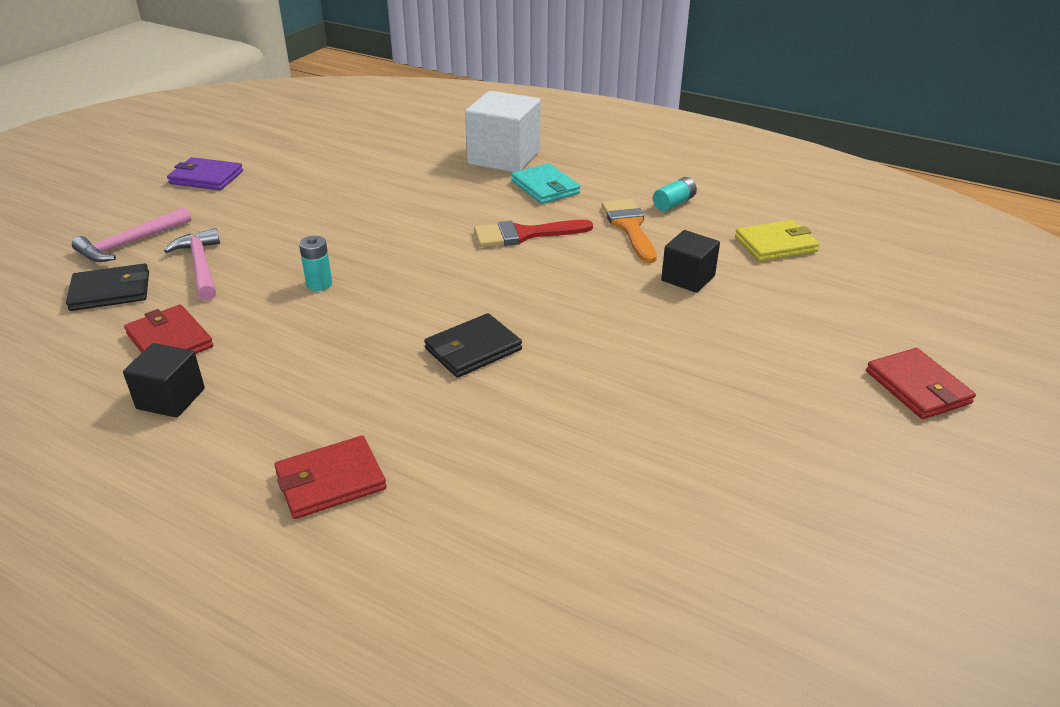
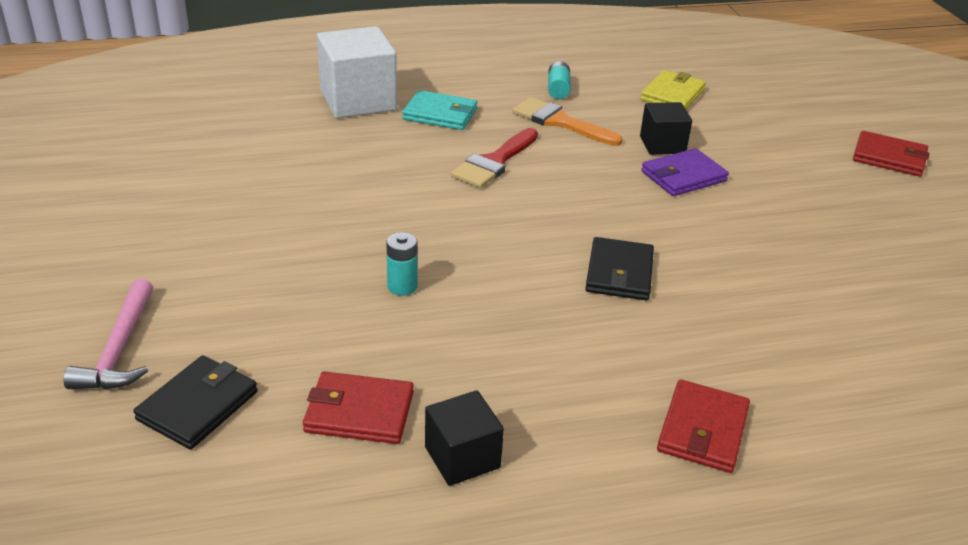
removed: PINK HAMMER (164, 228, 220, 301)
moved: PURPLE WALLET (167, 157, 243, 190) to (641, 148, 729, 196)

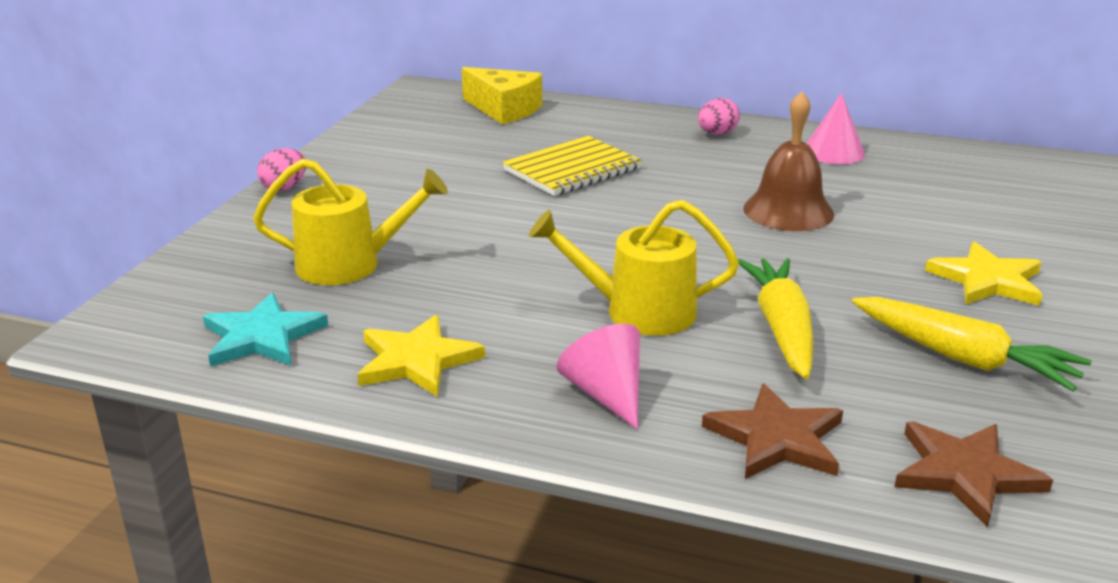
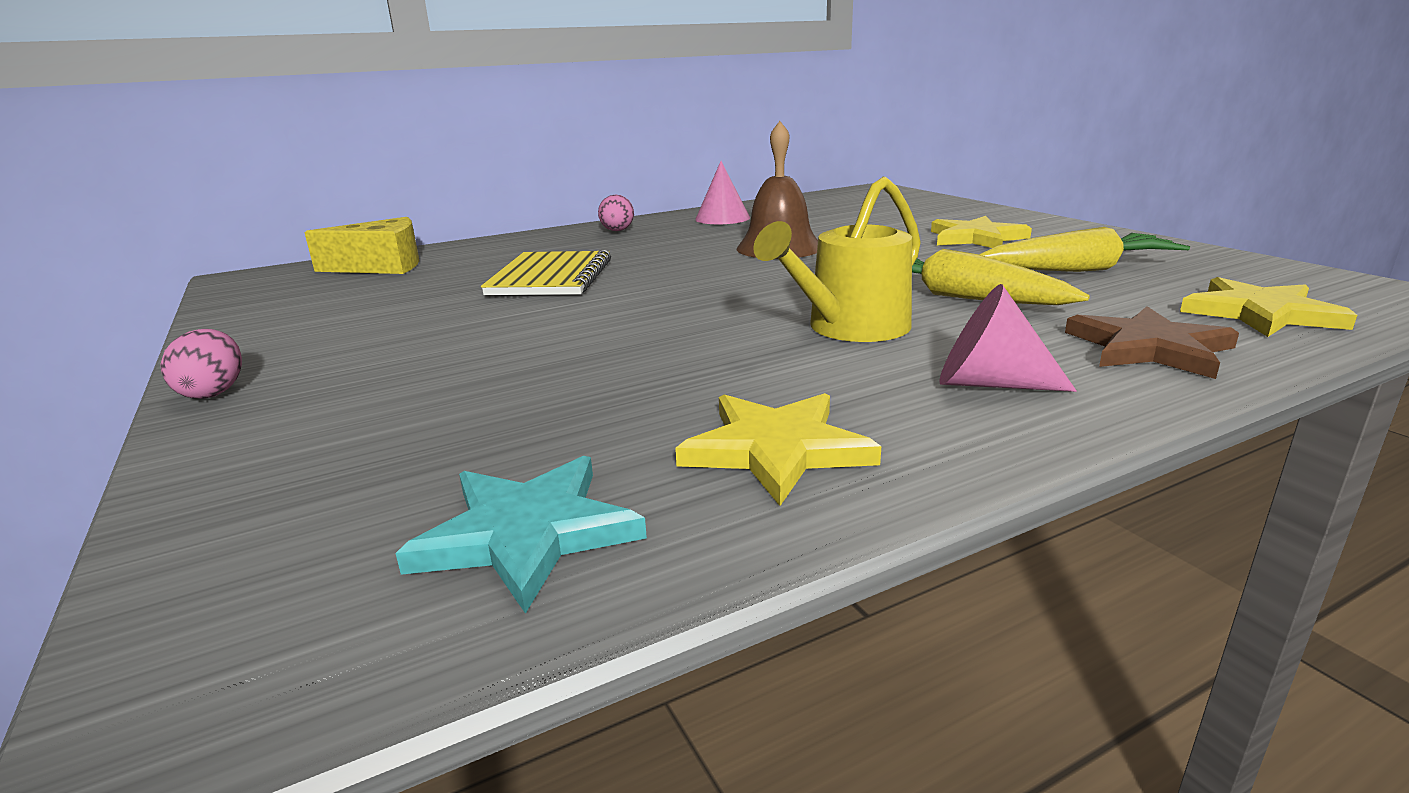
removed: YELLOW WATERING CAN (253, 159, 448, 285)
recoloured: BROWN STAR (895, 422, 1053, 528) to YELLOW STAR (1180, 277, 1357, 337)

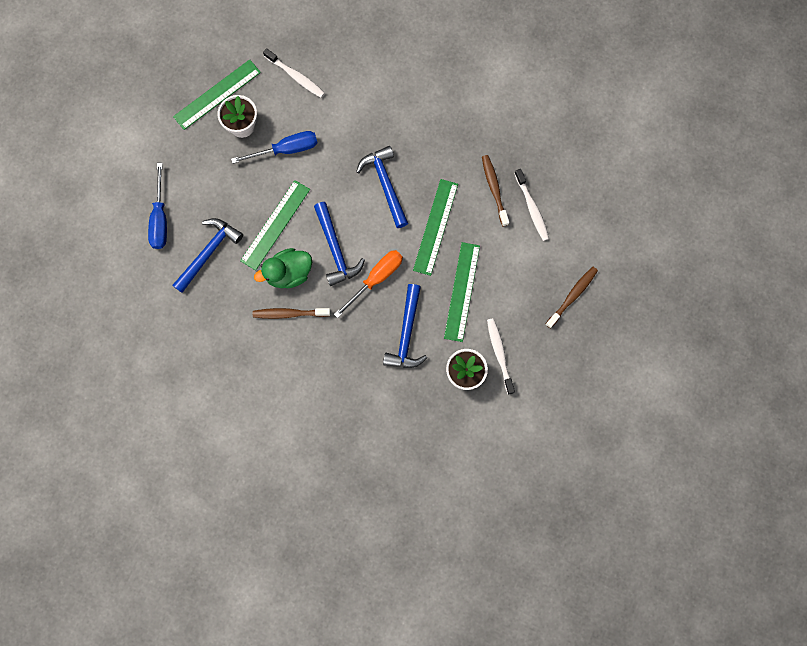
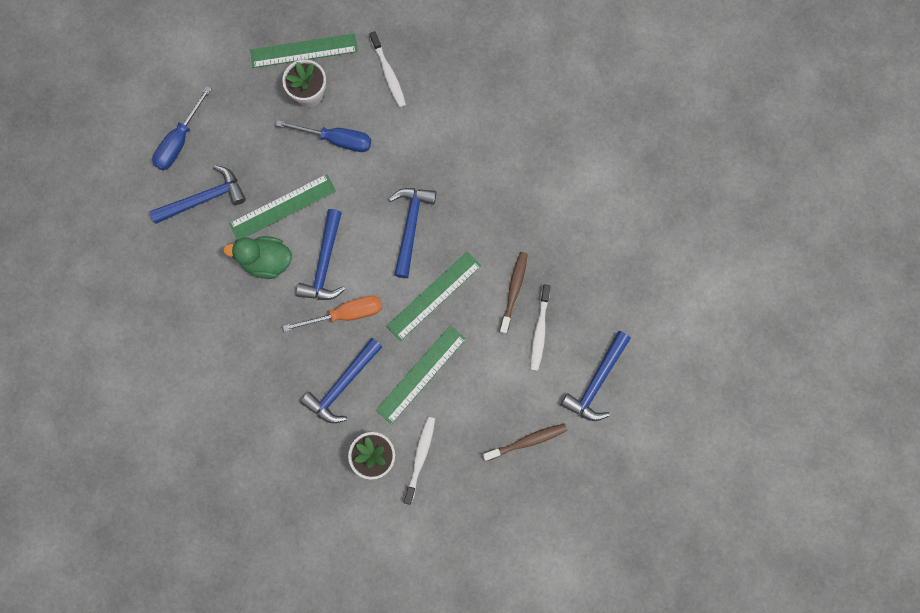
removed: BROWN TOOTHBRUSH (253, 308, 330, 319)
added: BLUE HAMMER (561, 331, 631, 421)

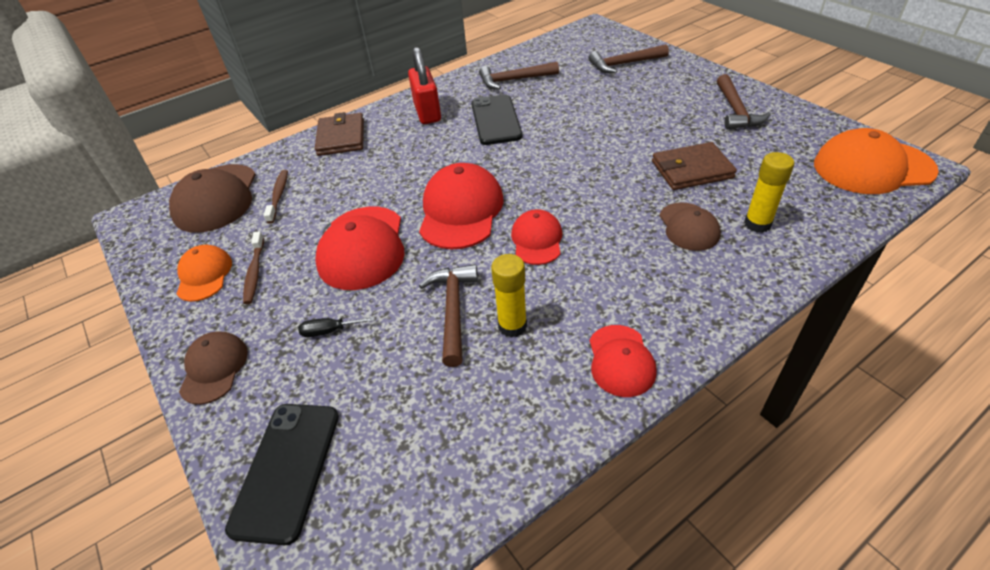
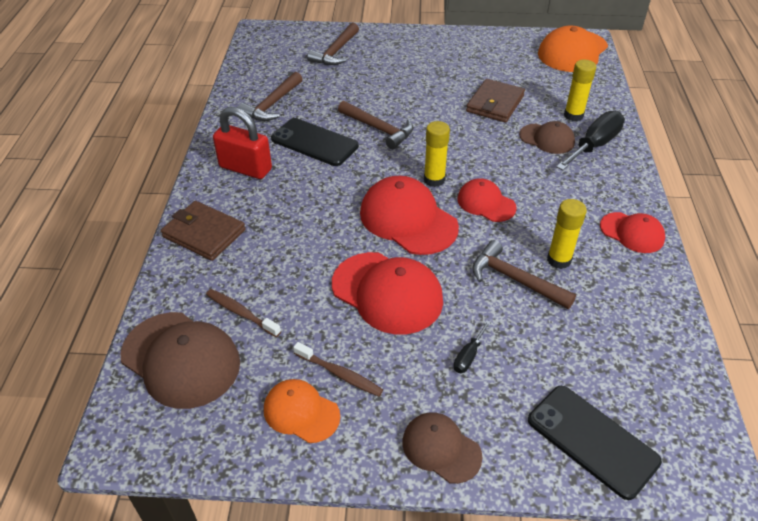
added: BLACK SCREWDRIVER (556, 111, 625, 170); YELLOW GLUE STICK (424, 121, 450, 187)
moved: BROWN HAMMER (717, 74, 771, 130) to (338, 101, 413, 149)

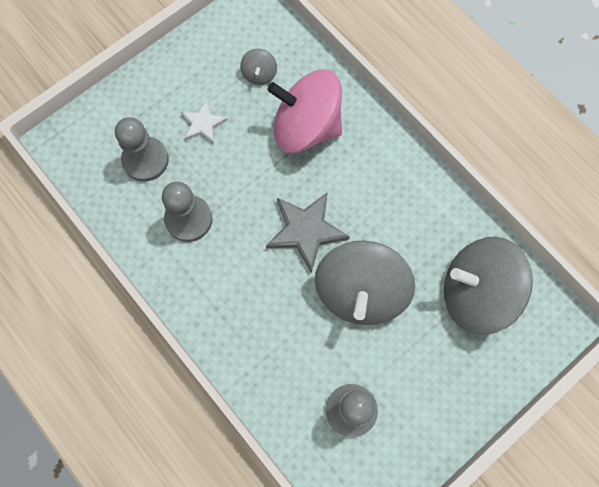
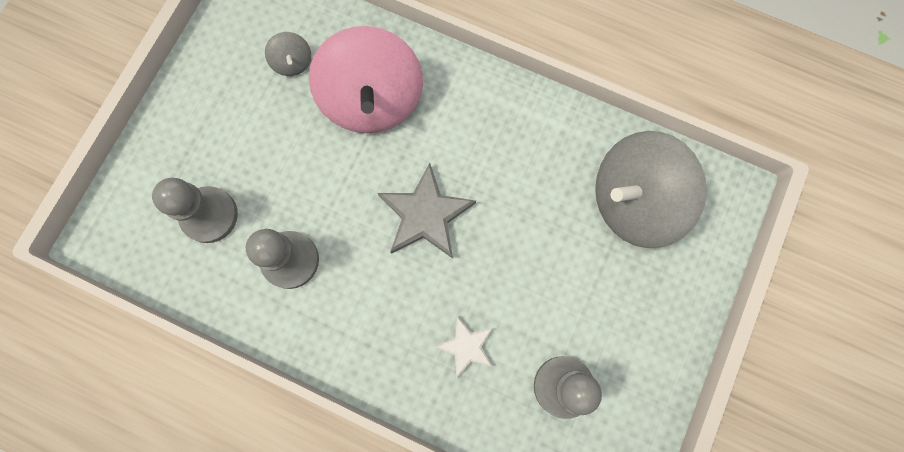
removed: GREY SPINNING TOP (315, 241, 415, 325)
moved: WHITE STAR (181, 100, 228, 144) to (434, 316, 493, 379)
turned: PINK SPINNING TOP (268, 69, 342, 153) = (309, 26, 423, 133) 90 degrees counterclockwise

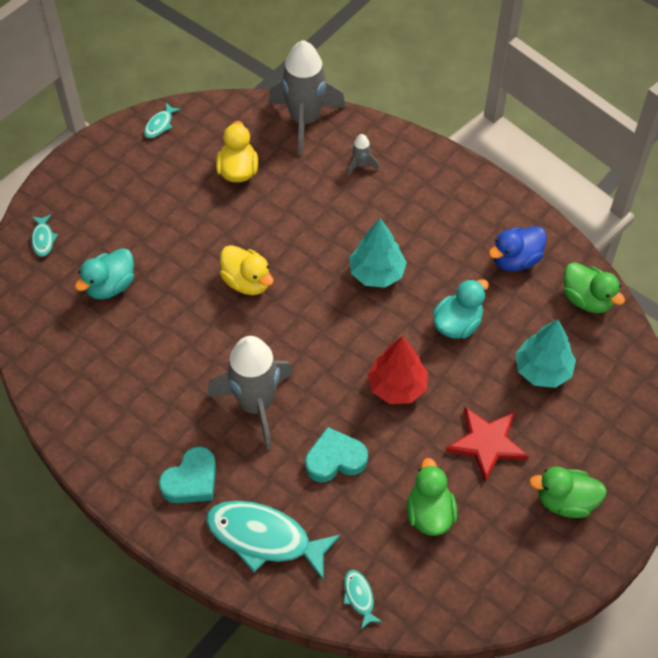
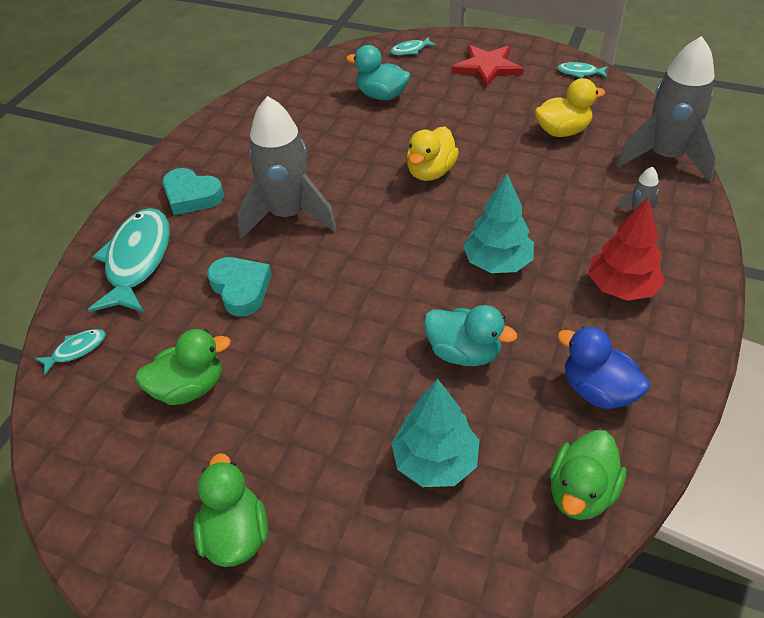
moved: RED TREE (367, 336, 428, 404) to (588, 198, 665, 301); RED STAR (446, 407, 529, 482) to (452, 45, 524, 88)

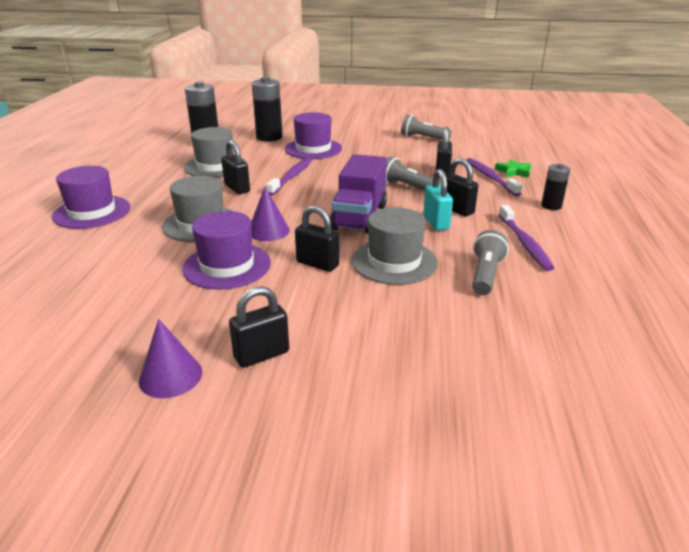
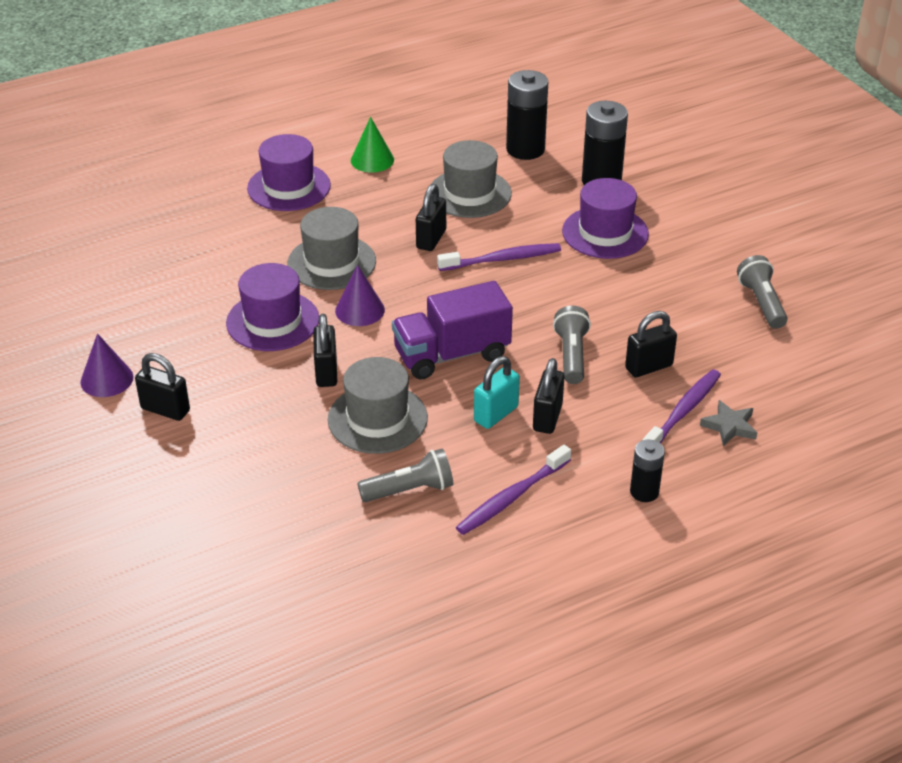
added: GREEN CONE (351, 117, 394, 172)
recoloured: GREEN STAR (495, 159, 531, 178) to GREY STAR (700, 400, 757, 446)

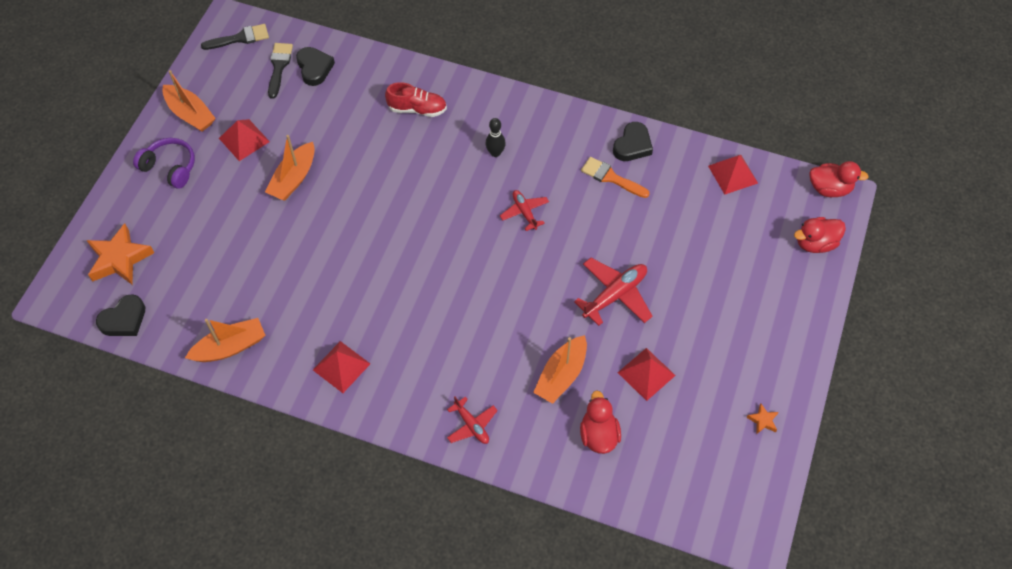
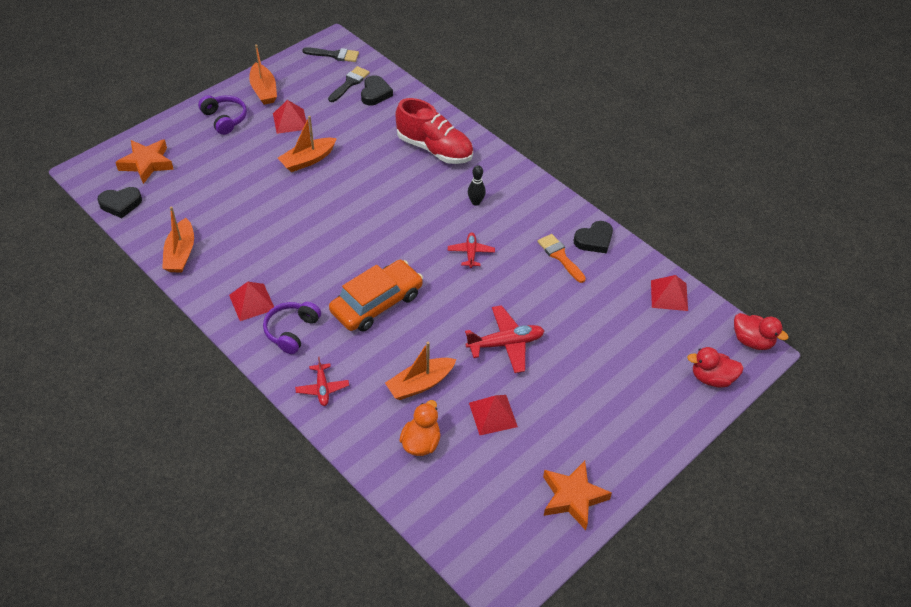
added: ORANGE CAR (329, 260, 423, 332); PURPLE HEADPHONES (263, 302, 321, 354)
recoloured: RED DUCK (580, 390, 621, 454) to ORANGE DUCK (399, 400, 441, 456)
turned: ORANGE BOAT (185, 318, 266, 362) = (162, 207, 194, 273) 90 degrees clockwise
resized: RED SHOE (385, 82, 447, 117) = (395, 98, 473, 164) x1.65; ORANGE STAR (747, 404, 779, 434) = (543, 461, 612, 530) x2.23

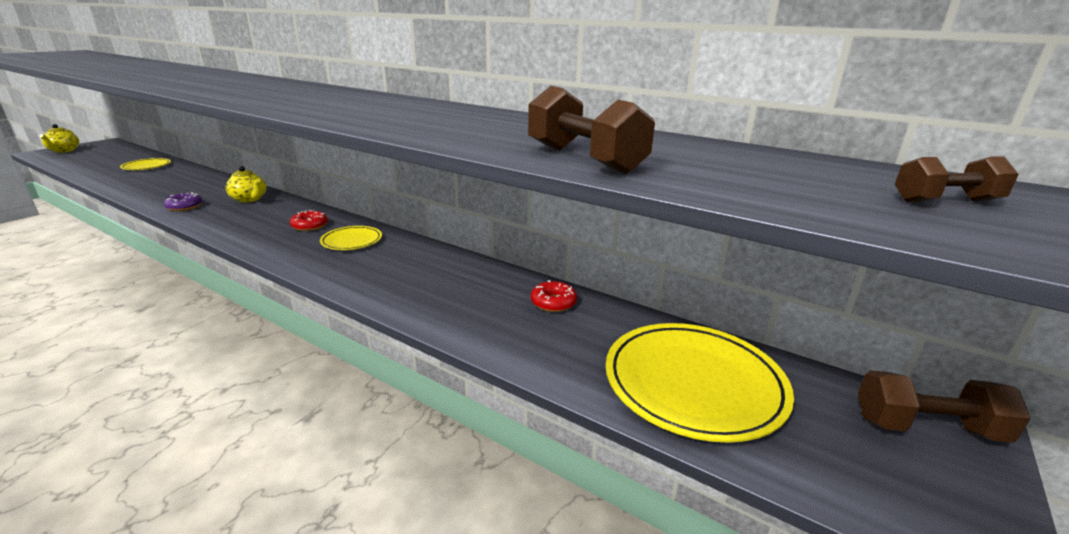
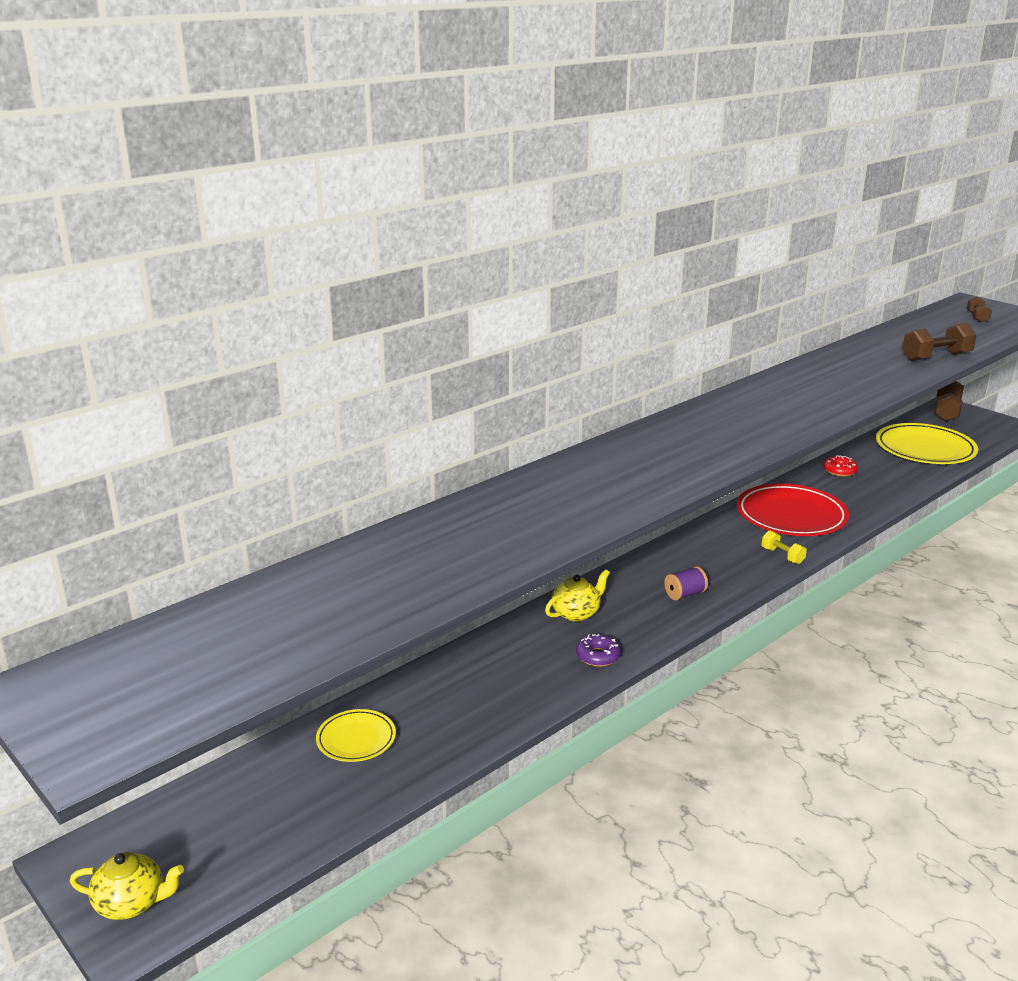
removed: RED DONUT (290, 210, 328, 231); YELLOW PLATE (320, 226, 382, 250)
added: RED PLATE (737, 484, 849, 536); YELLOW DUMBBELL (761, 530, 807, 564); PURPLE SPOOL (664, 566, 708, 600)

